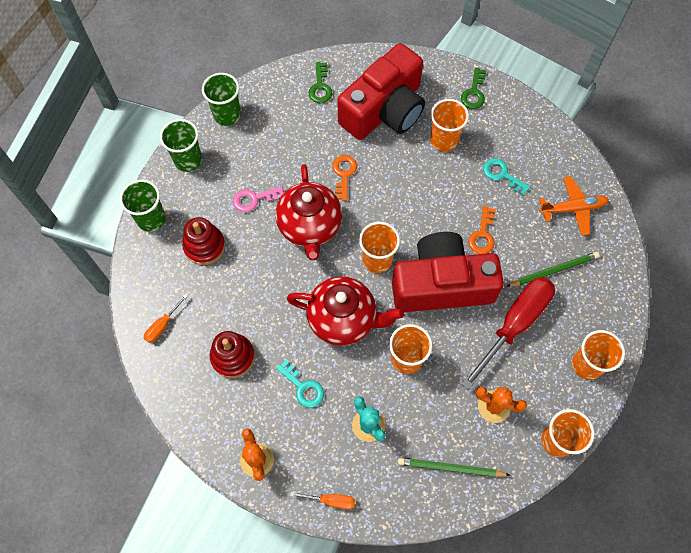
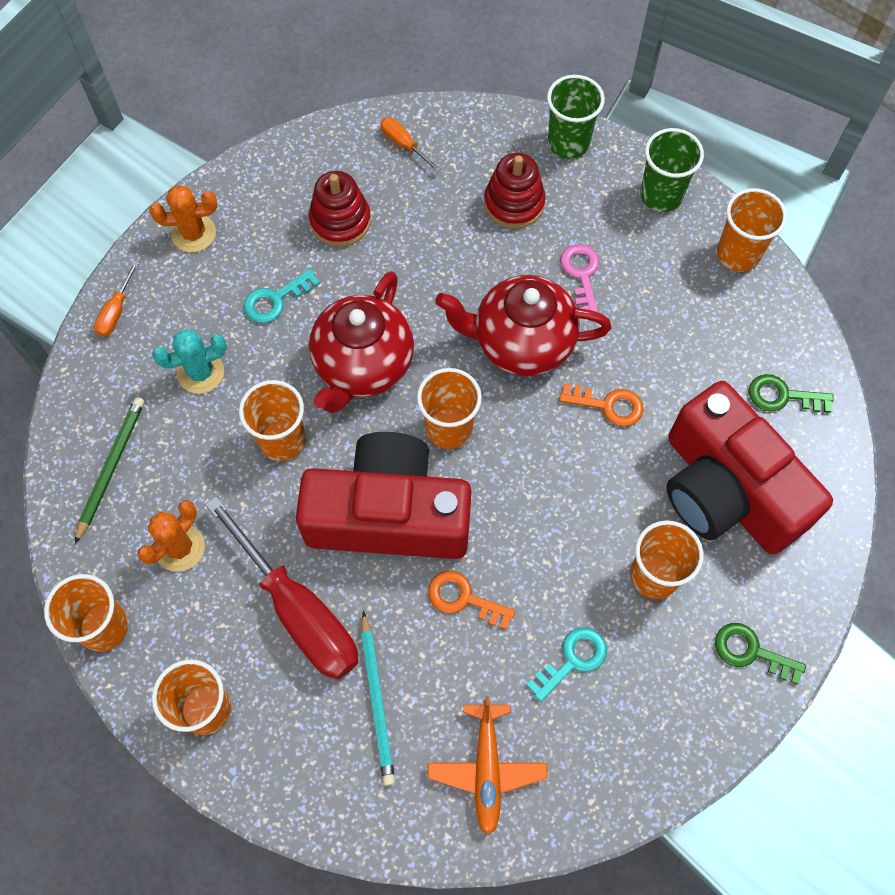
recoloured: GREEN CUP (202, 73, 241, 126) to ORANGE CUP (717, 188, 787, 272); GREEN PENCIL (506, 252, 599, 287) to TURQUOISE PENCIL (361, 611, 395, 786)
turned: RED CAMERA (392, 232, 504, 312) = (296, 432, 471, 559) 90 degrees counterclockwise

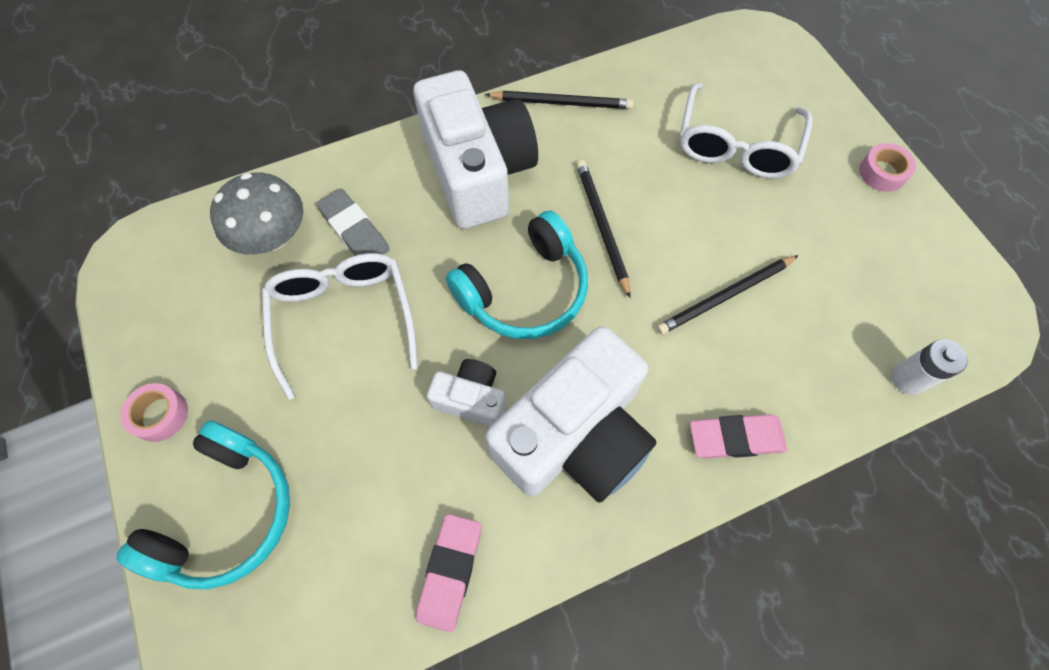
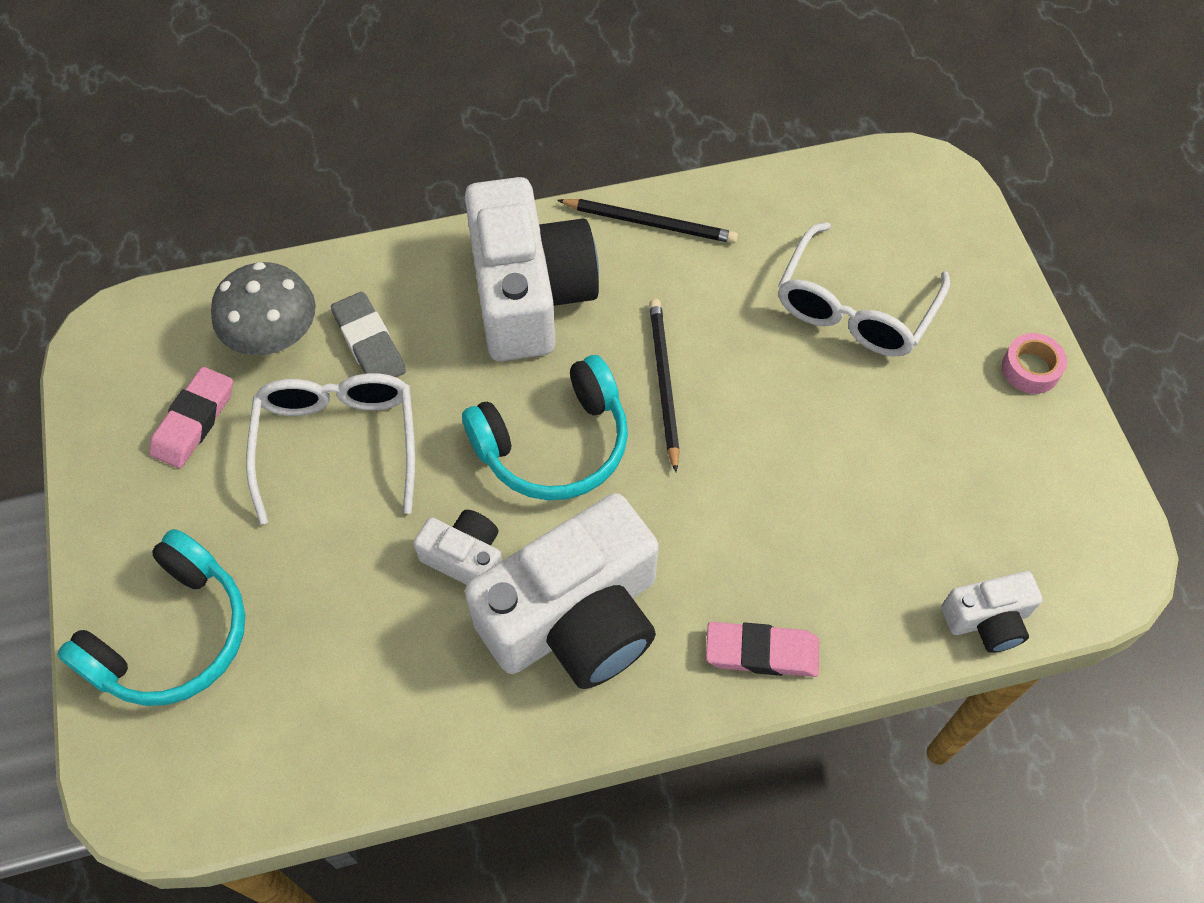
removed: BLACK PENCIL (657, 255, 799, 335); PINK TAPE (120, 383, 188, 442)
moved: PINK ERASER (416, 514, 482, 632) to (149, 367, 233, 468)
replaced: WHITE BATTERY (891, 339, 968, 395) to WHITE CAMERA (941, 571, 1043, 653)

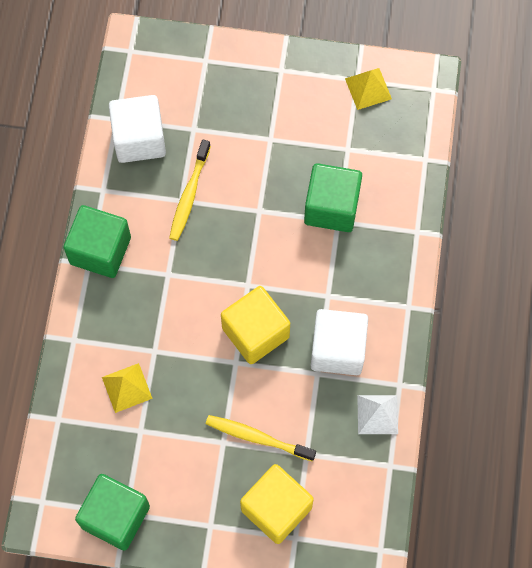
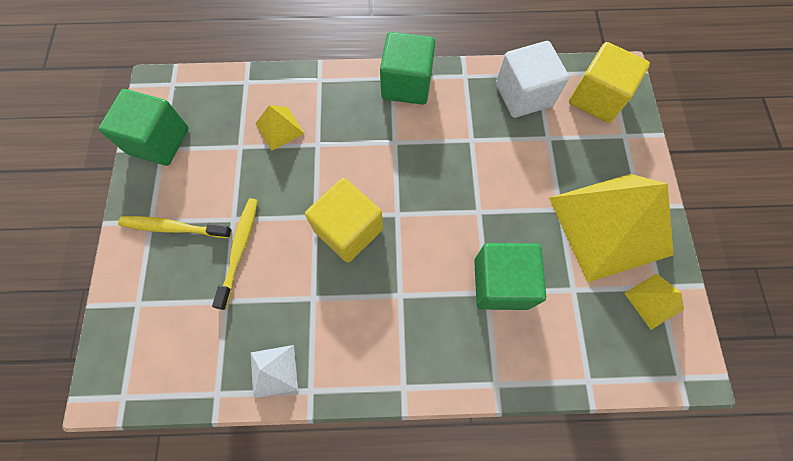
removed: WHITE CUBE (311, 309, 368, 375)
added: YELLOW PYRAMID (549, 174, 674, 282)
moved: YELLOW TOOTHBRUSH (169, 139, 211, 241) to (118, 216, 232, 238); YELLOW CUBE (240, 464, 314, 544) to (569, 42, 650, 123)

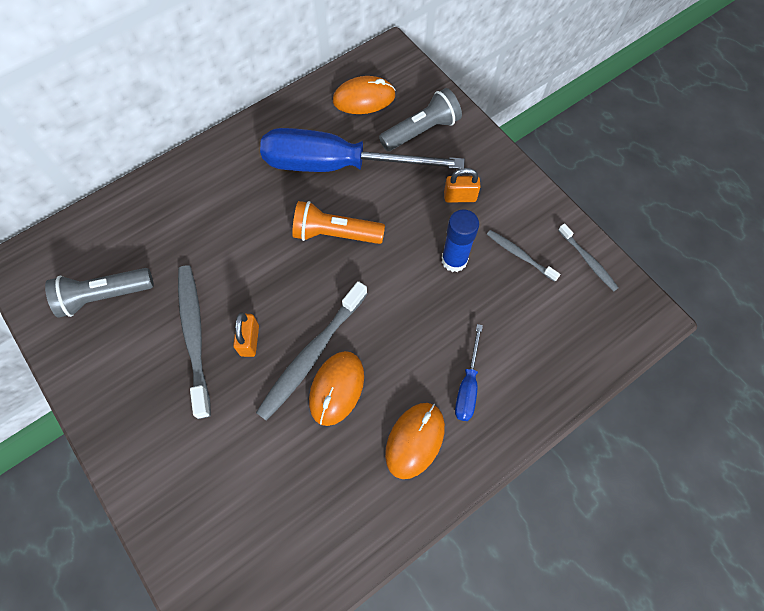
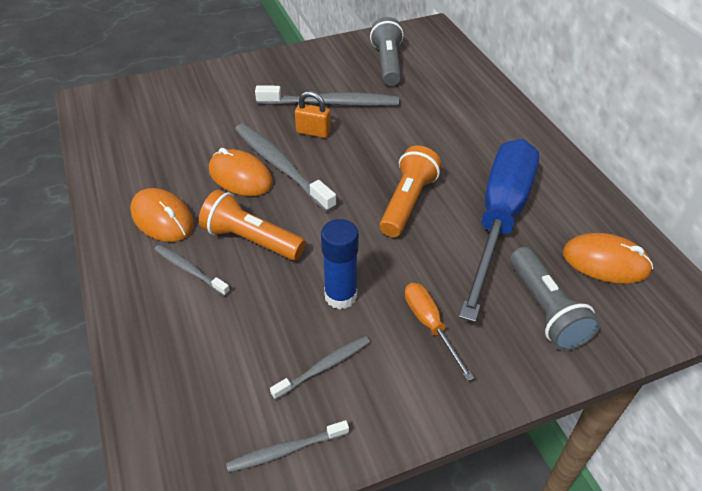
added: ORANGE FLASHLIGHT (199, 190, 306, 260)
replaced: ORANGE PADLOCK (444, 168, 481, 203) to ORANGE SCREWDRIVER (405, 283, 474, 381); BLUE SCREWDRIVER (455, 324, 483, 421) to GREY TOOTHBRUSH (154, 245, 230, 296)
turned: ORANGE MOUSE (333, 76, 396, 114) = (563, 233, 653, 284) 75 degrees counterclockwise

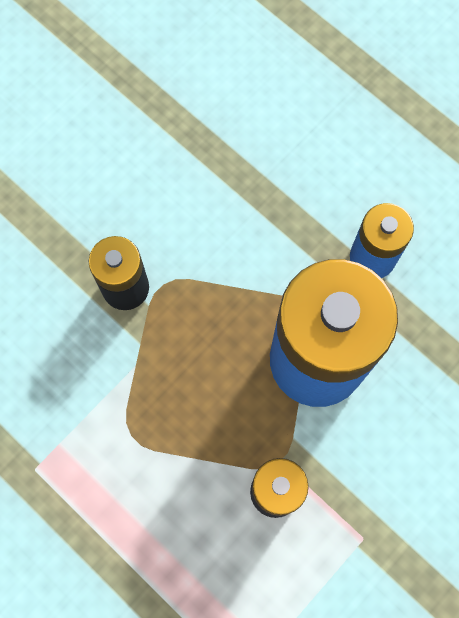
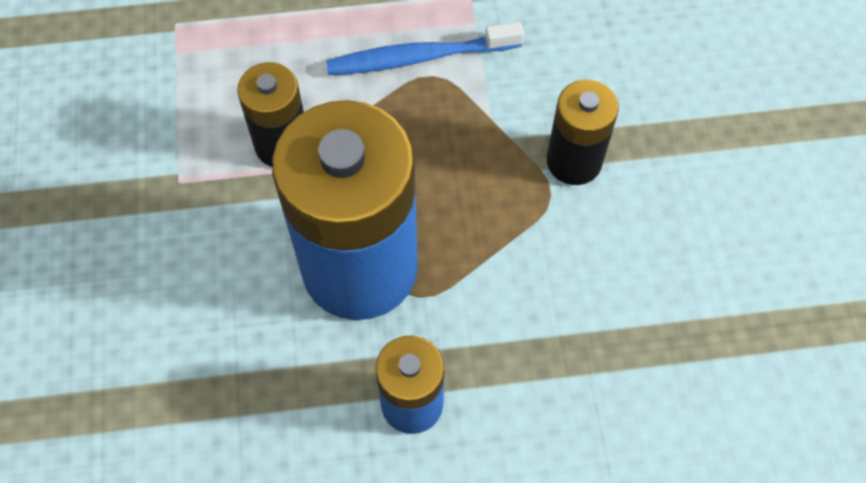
added: BLUE TOOTHBRUSH (326, 22, 524, 75)

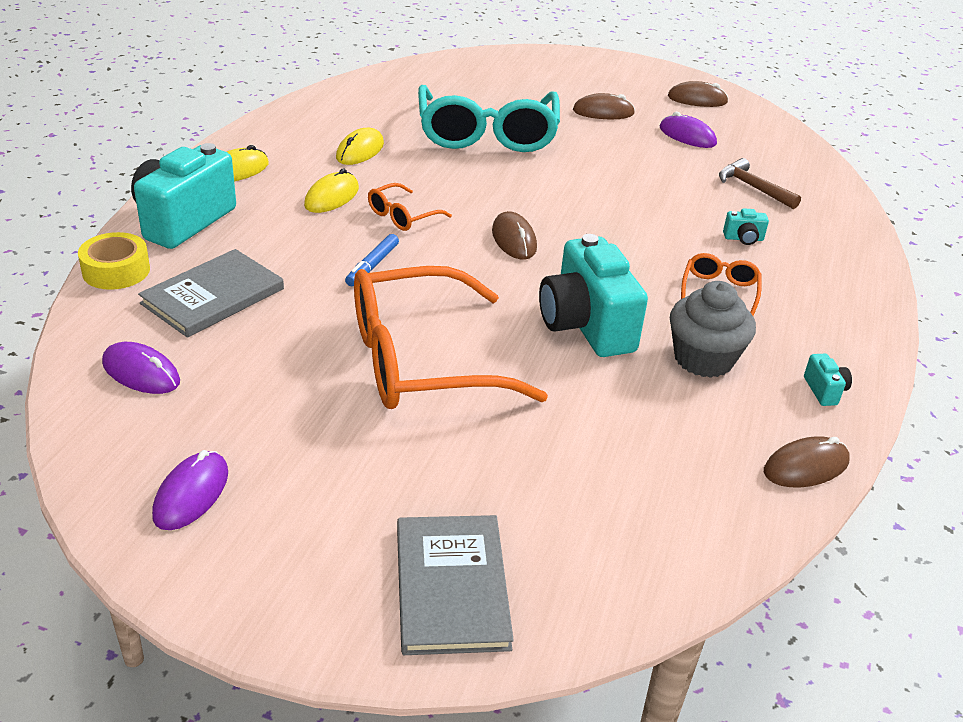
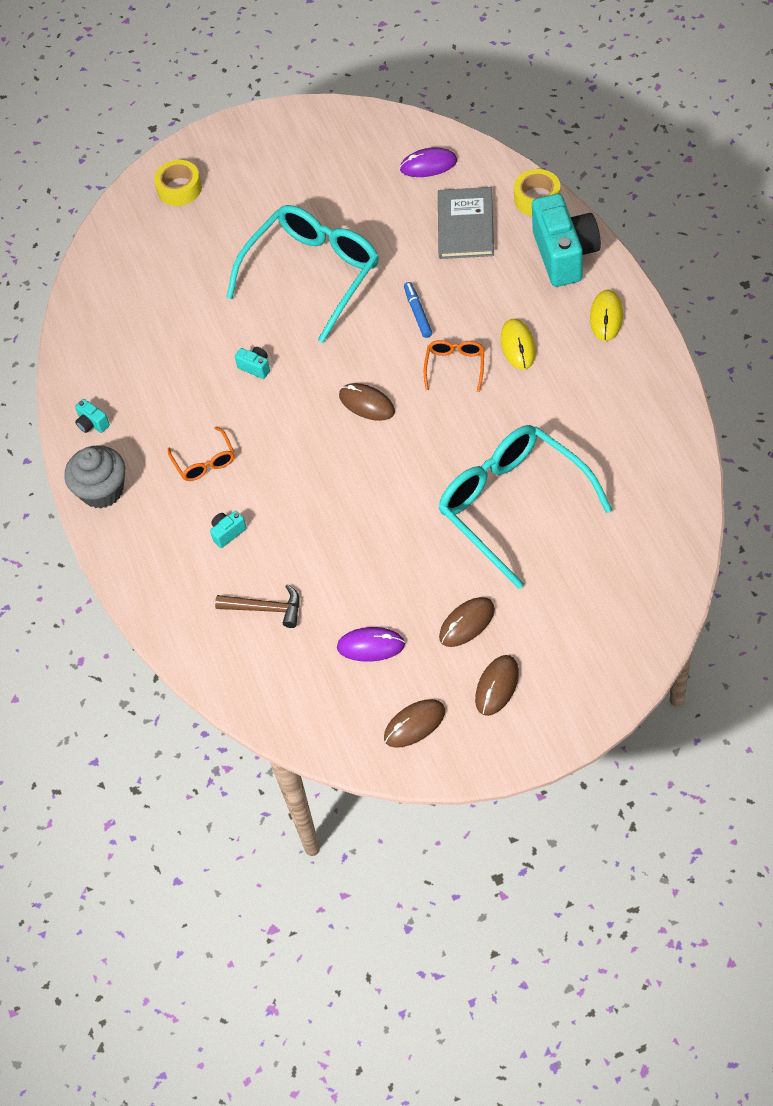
removed: YELLOW MOUSE (336, 128, 384, 165); PURPLE MOUSE (152, 450, 228, 530)
moved: GREY CUPCAKE (670, 281, 756, 378) to (64, 445, 125, 509); BROWN MOUSE (764, 436, 850, 487) to (475, 655, 519, 716)
replaced: GREY BOOK (397, 515, 514, 655) to YELLOW TAPE (154, 160, 202, 206)
recoloured: ORANGE GLASSES (354, 266, 548, 409) to TURQUOISE GLASSES (226, 205, 379, 343)
resized: TURQUOISE CAMERA (539, 234, 648, 357) = (235, 347, 270, 379) x0.41

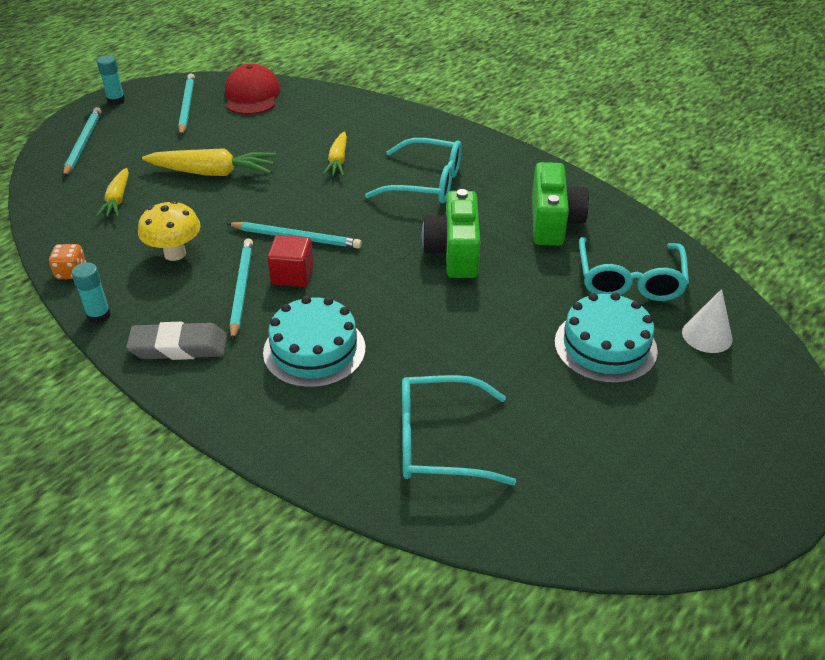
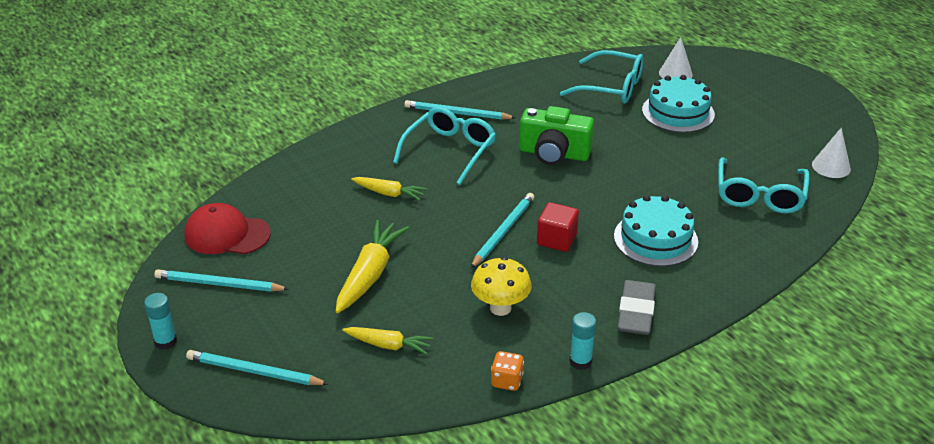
removed: GREEN CAMERA (532, 162, 589, 246)
added: WHITE CONE (812, 128, 851, 178)
moved: TURQUOISE PENCIL (230, 238, 253, 341) to (404, 100, 516, 120)

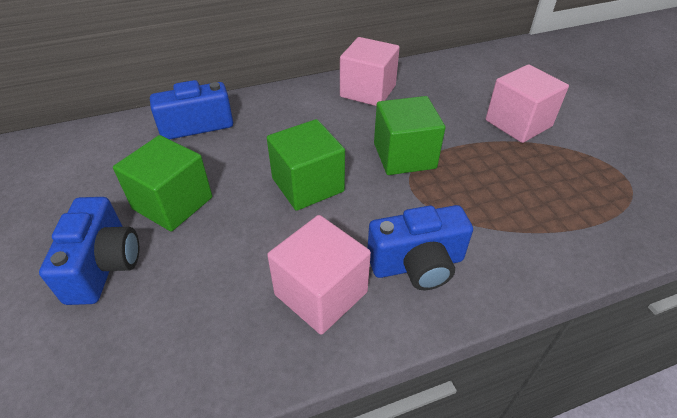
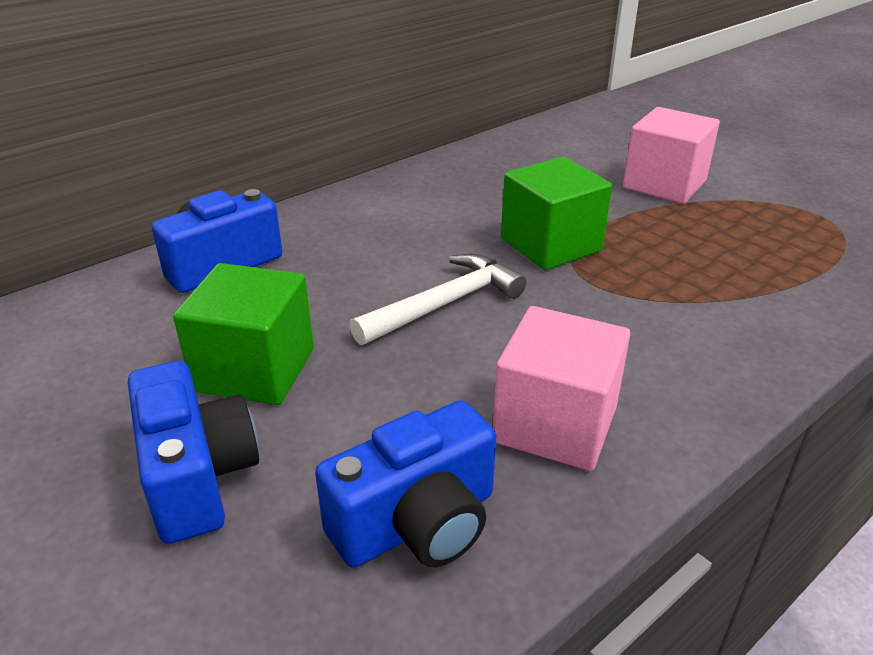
removed: PINK CUBE (340, 37, 400, 106)
moved: BLUE CAMERA (368, 205, 473, 290) to (315, 400, 496, 568)
replaced: GREEN CUBE (267, 119, 345, 211) to WHITE HAMMER (349, 254, 526, 345)

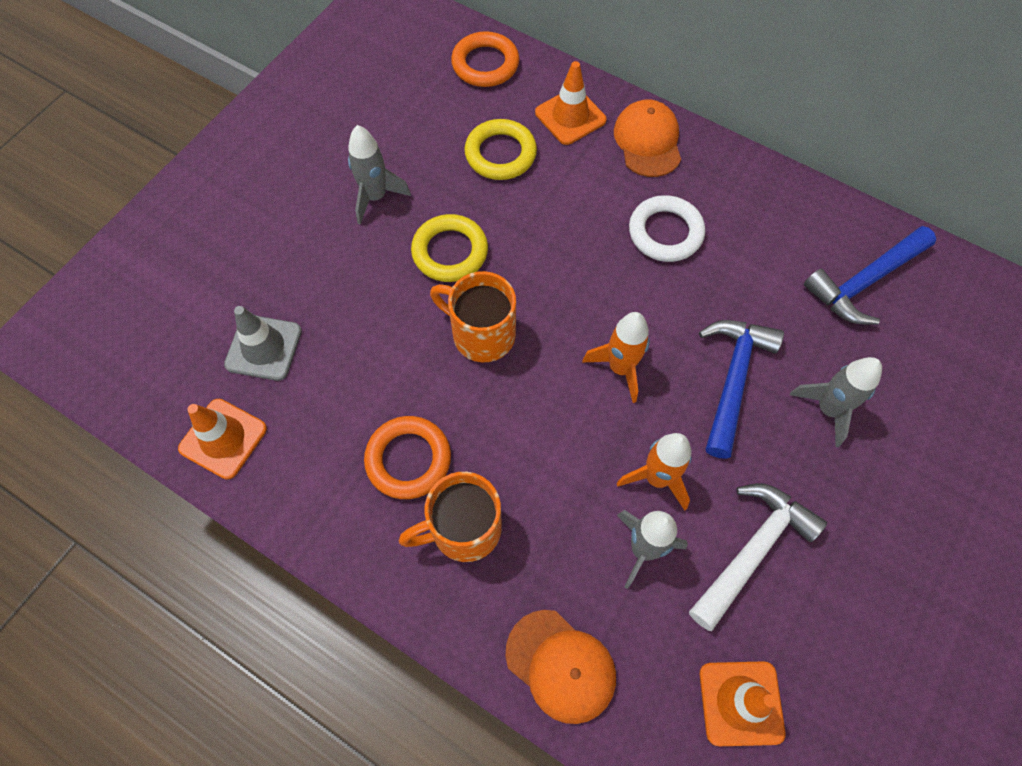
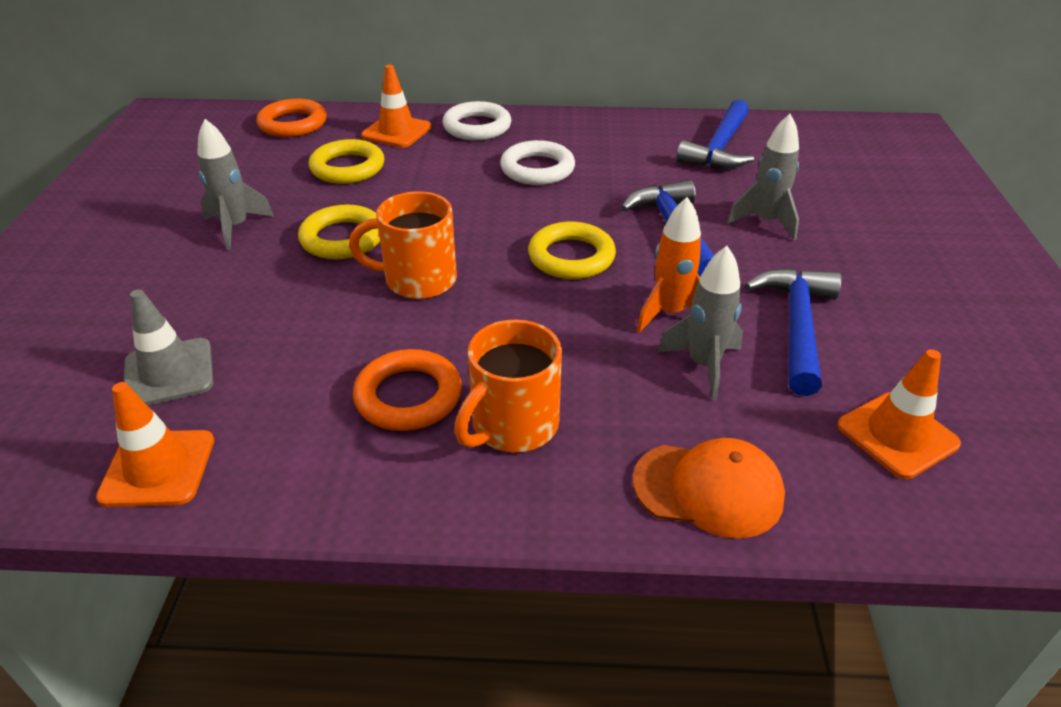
replaced: ORANGE CAP (614, 100, 681, 177) to WHITE RING (443, 101, 511, 140); ORANGE ROCKET (582, 312, 650, 403) to YELLOW RING (528, 222, 616, 279)
recoloured: WHITE HAMMER (689, 483, 827, 631) to BLUE HAMMER (745, 268, 842, 396)

